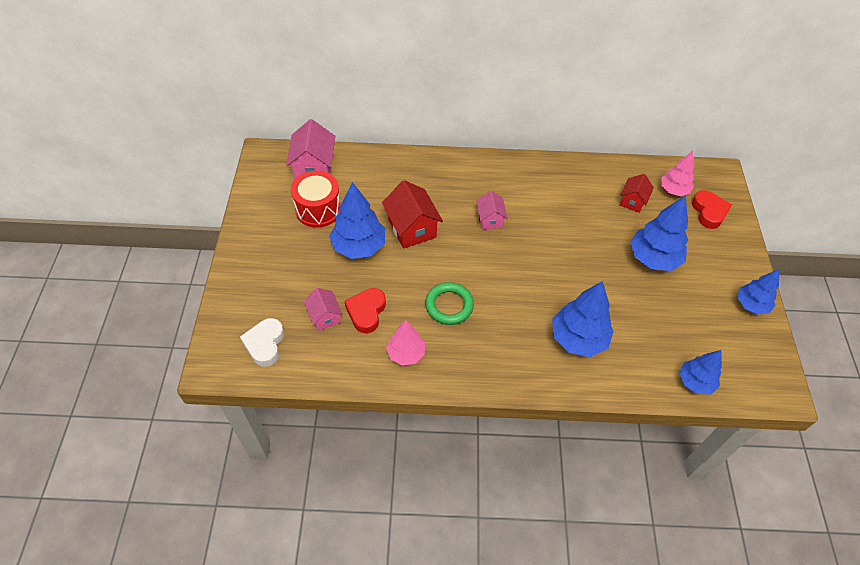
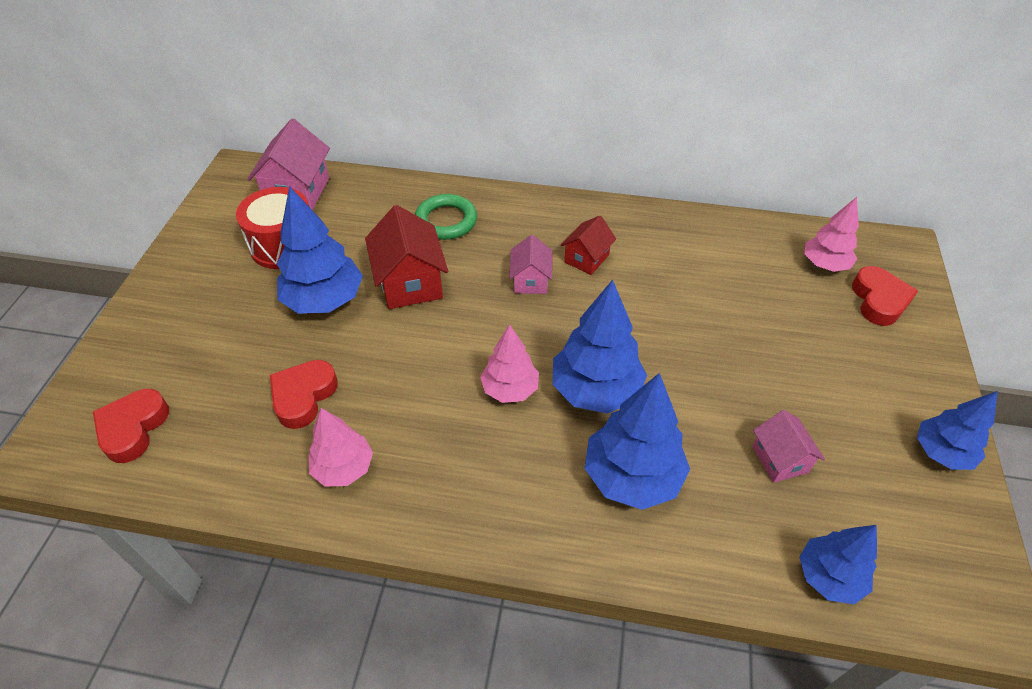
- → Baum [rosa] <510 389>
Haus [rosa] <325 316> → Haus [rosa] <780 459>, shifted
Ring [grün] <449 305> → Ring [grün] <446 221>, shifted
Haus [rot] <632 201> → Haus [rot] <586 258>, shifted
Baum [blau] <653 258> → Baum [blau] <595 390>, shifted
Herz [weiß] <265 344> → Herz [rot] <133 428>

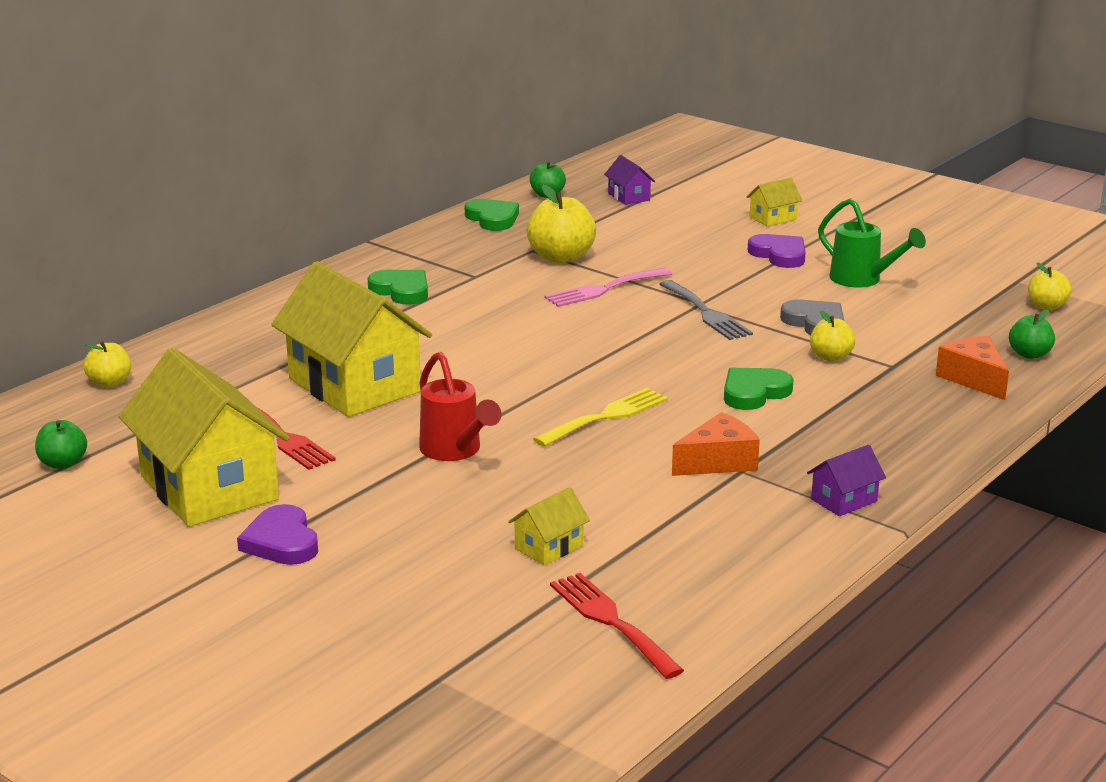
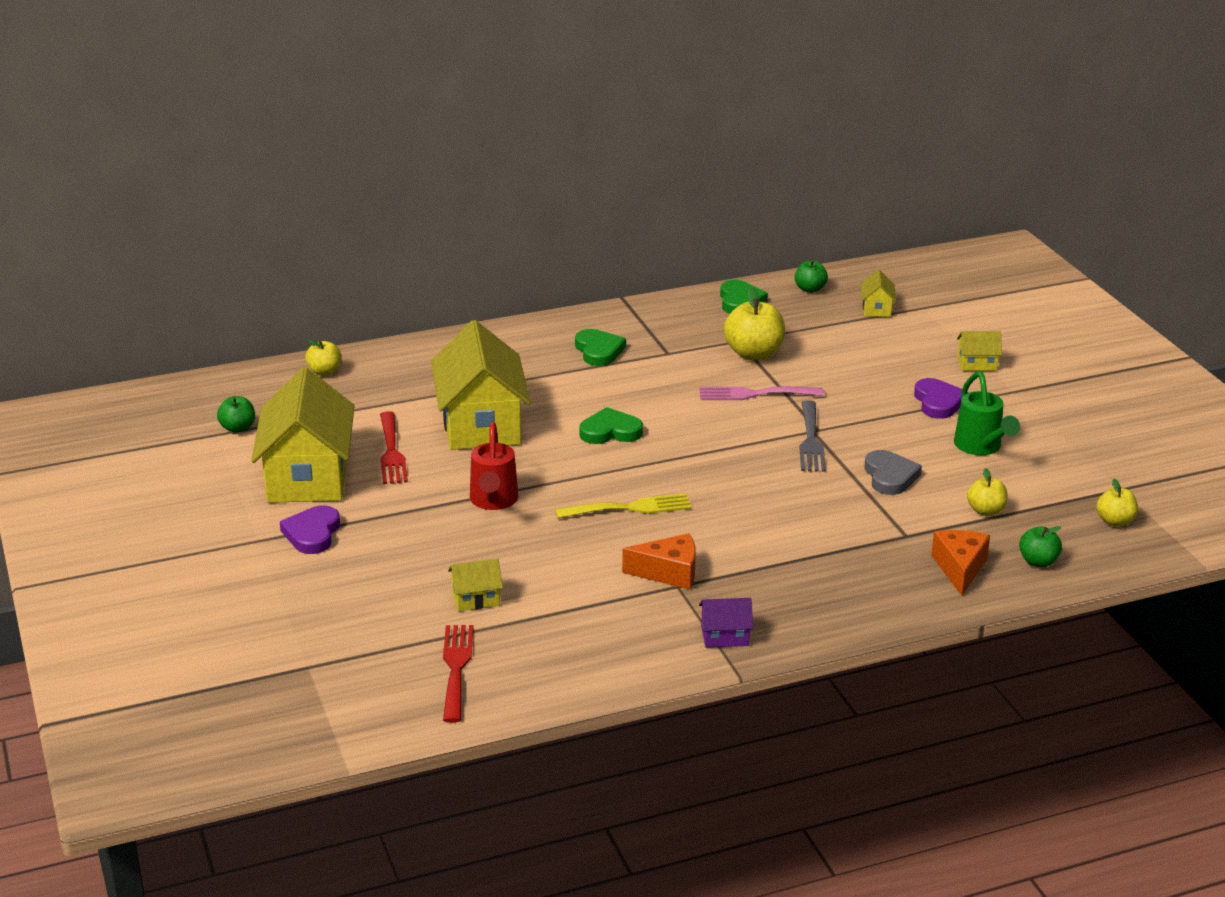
Herz [grün] <754 393> → Herz [grün] <610 431>, shifted
Apfel [gelb] <830 357> → Apfel [gelb] <985 511>, shifted
Haus [lila] <629 197> → Haus [gelb] <876 309>

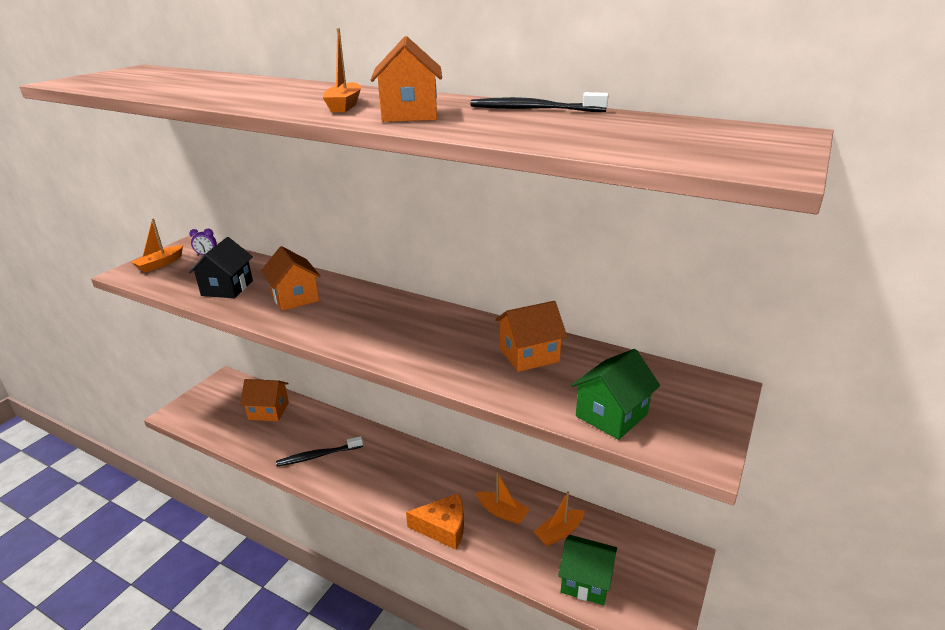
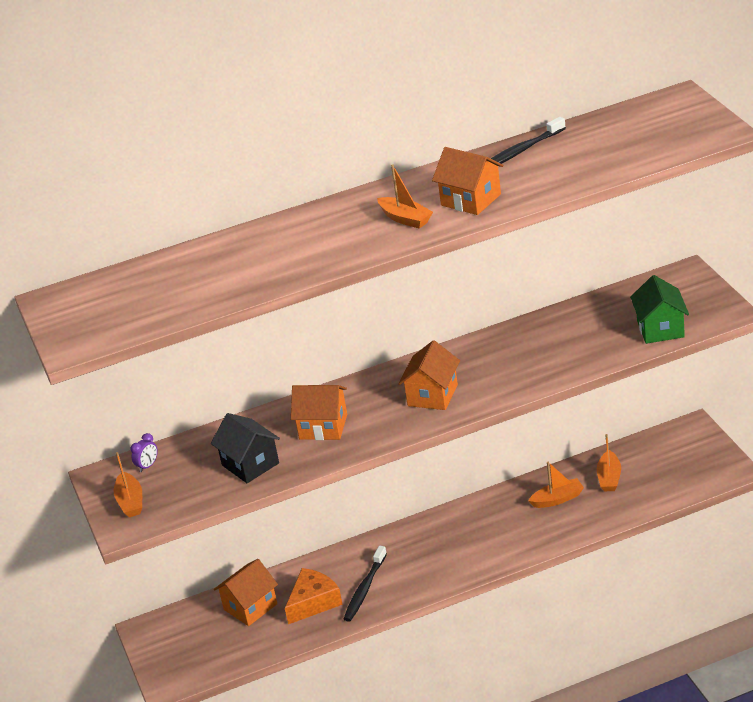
Haus [grün] <585 581> → -
Käse [orange] <443 528> → Käse [orange] <313 602>, shifted
Haus [orange] <529 355> → Haus [orange] <432 395>, shifted

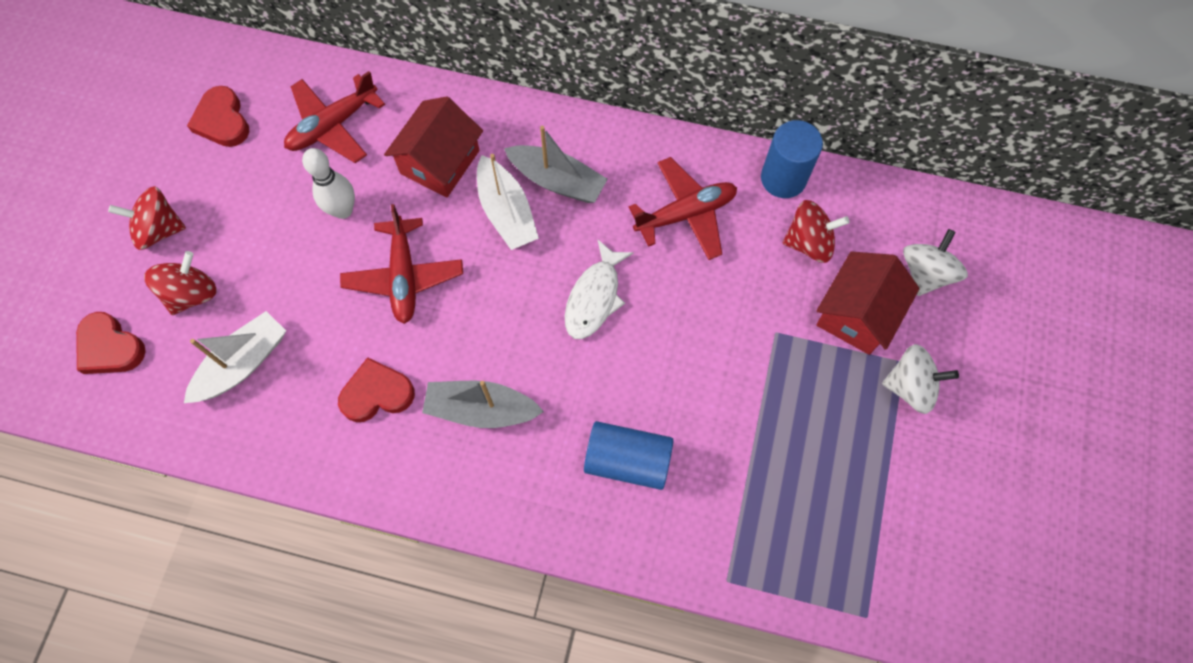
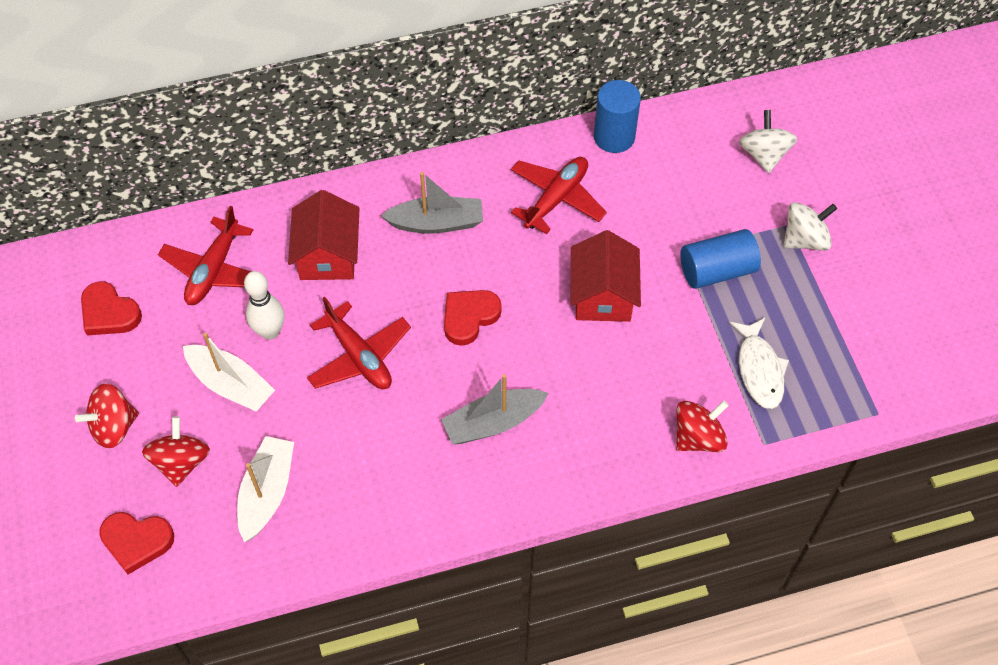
Herz [rot] <377 393> → Herz [rot] <469 317>, shifted
Boot [weiß] <506 212> → Boot [weiß] <231 384>, shifted
Fisch [weiß] <594 297> → Fisch [weiß] <759 369>, shifted
Vollzylinder [blau] <627 460> → Vollzylinder [blau] <717 270>, shifted
Kreisel [rot] <809 242> → Kreisel [rot] <698 437>, shifted
Haus [rot] <857 314> → Haus [rot] <602 295>, shifted

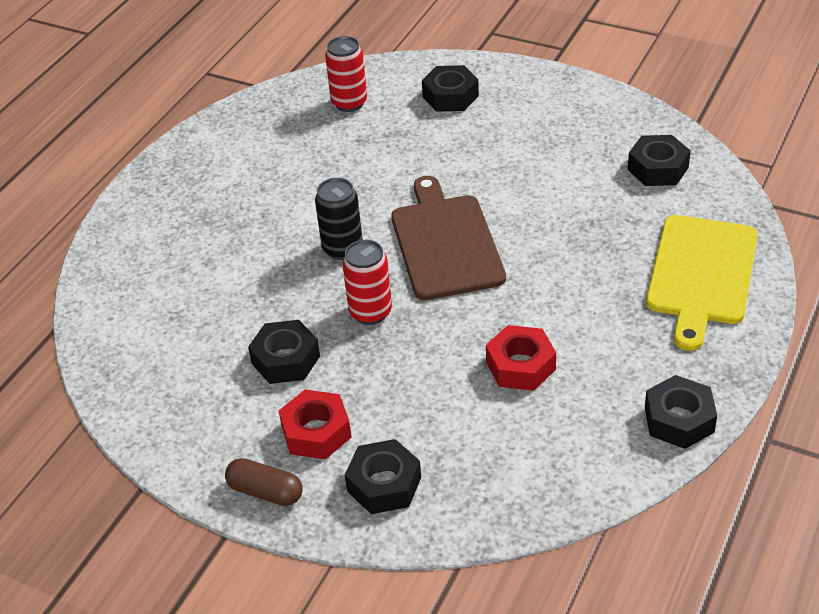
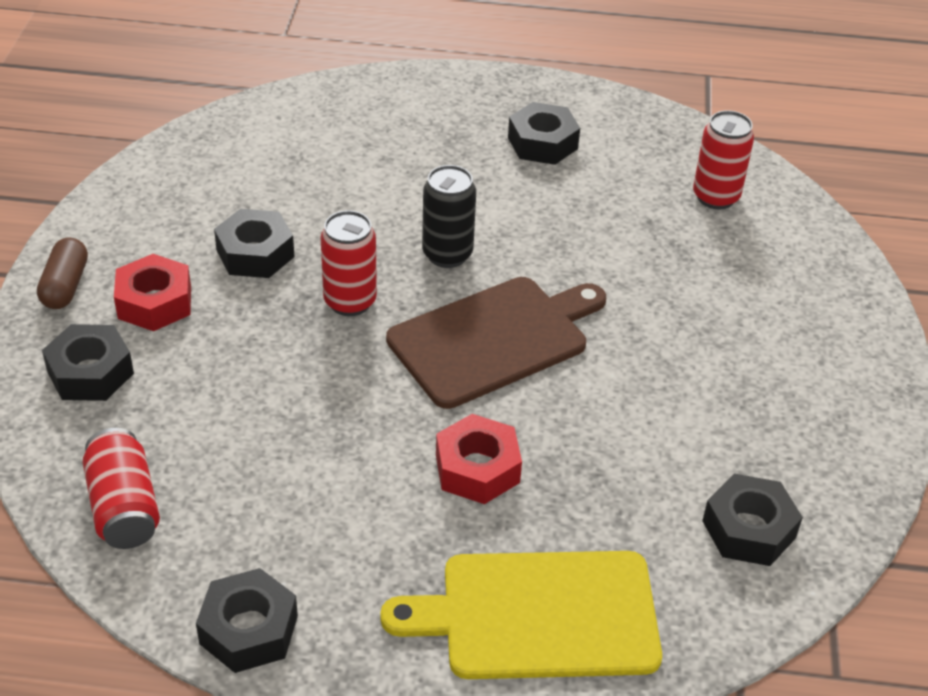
- → Dose [rot] <124 507>
Sechskantmutter [schwarz] <450 96> → Sechskantmutter [schwarz] <542 143>, shifted
Sechskantmutter [rot] <520 366> → Sechskantmutter [rot] <477 469>, shifted

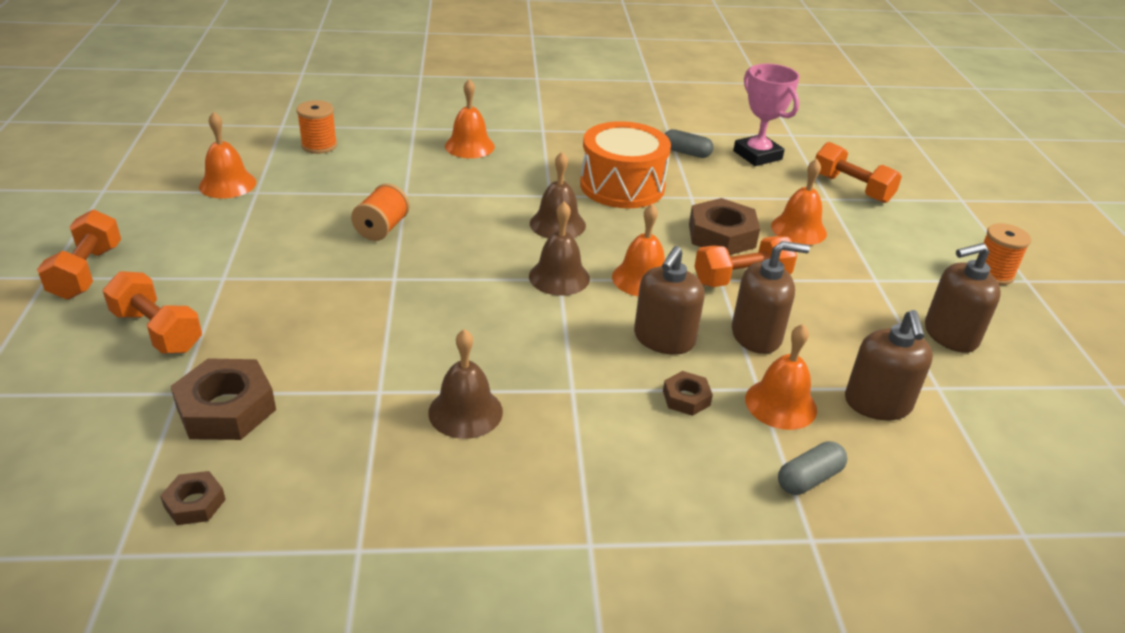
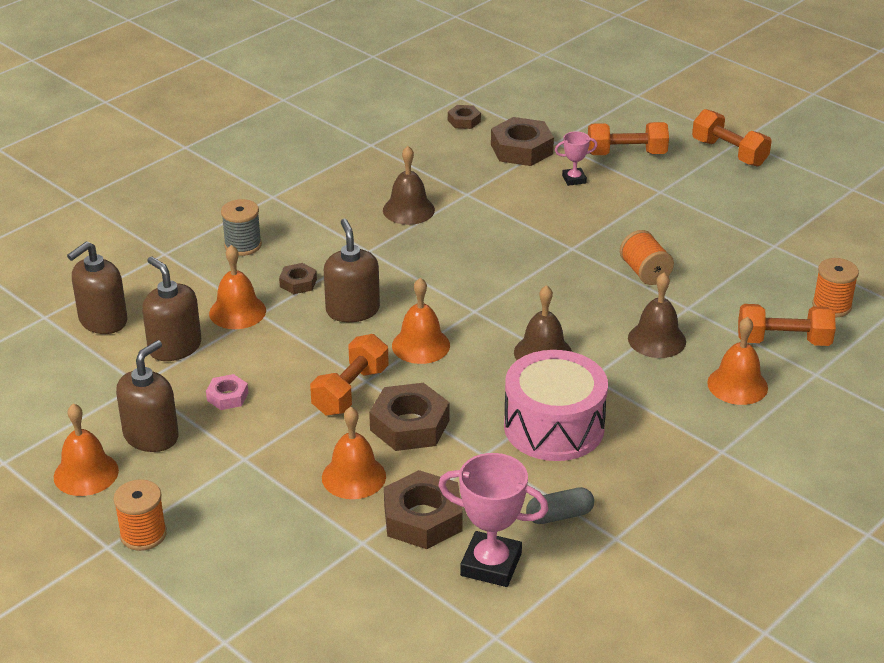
Kapsel [grau] <809 479> → -
- → Sechskantmutter [rosa] <227 396>
- → Garnrolle [grau] <243 245>
- → Sechskantmutter [braun] <423 518>
- → Pokal [rosa] <574 179>
Glocke [orange] <227 184> → Glocke [orange] <86 473>, shifted
Glocke [braun] <559 277> → Glocke [braun] <657 339>, shifted
Seifenspender [braun] <756 335> → Seifenspender [braun] <103 321>, shifted
Hantel [orange] <851 188> → Hantel [orange] <783 341>, shifted
Trommel [orange] <622 186> → Trommel [rosa] <554 427>

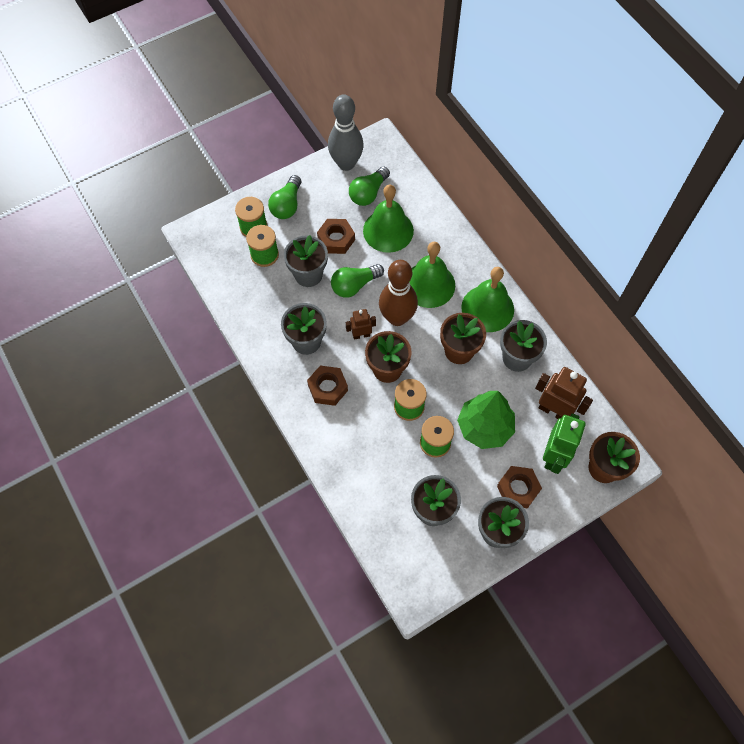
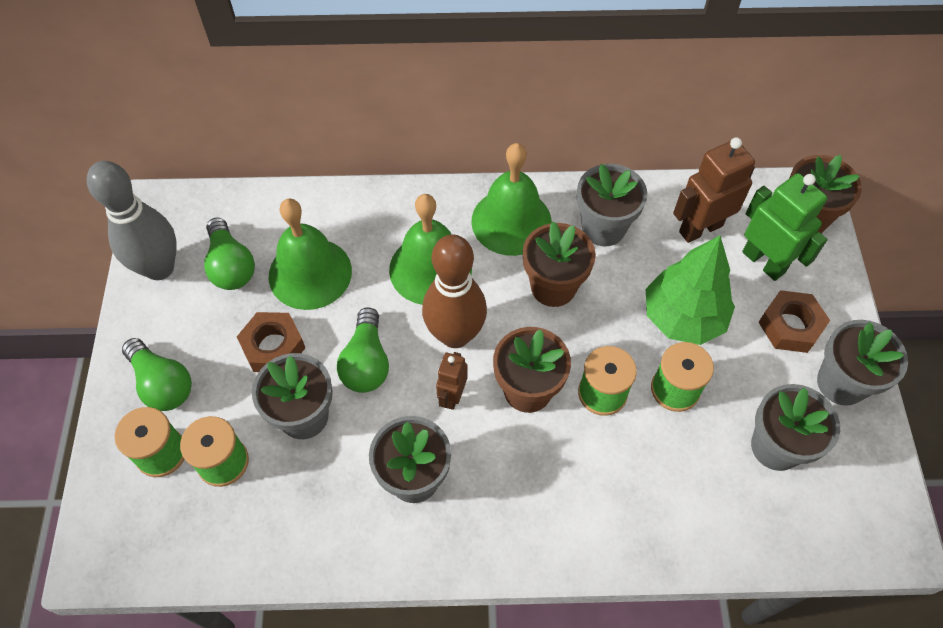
Sechskantmutter [braun] <327 388> → -

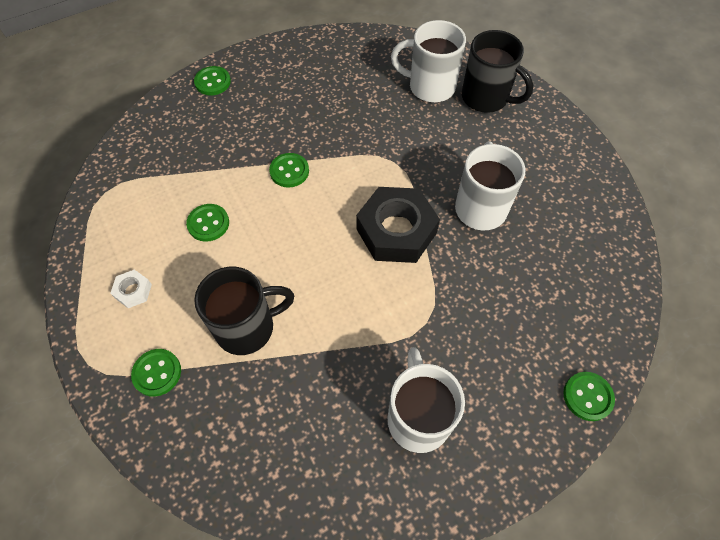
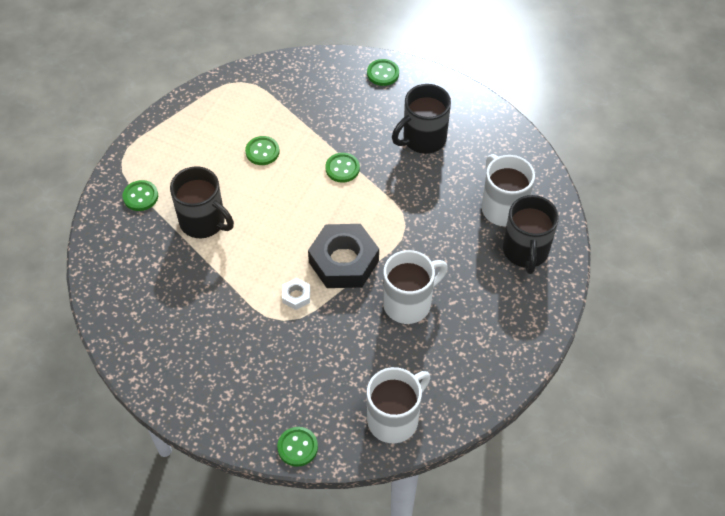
- → Tasse [schwarz] <423 139>
Sechskantmutter [weiß] <133 291> → Sechskantmutter [weiß] <296 296>, shifted
Tasse [weiß] <418 417> → Tasse [weiß] <394 419>, shifted

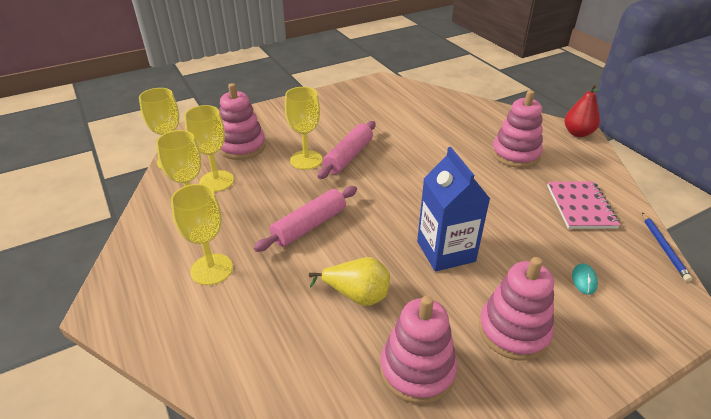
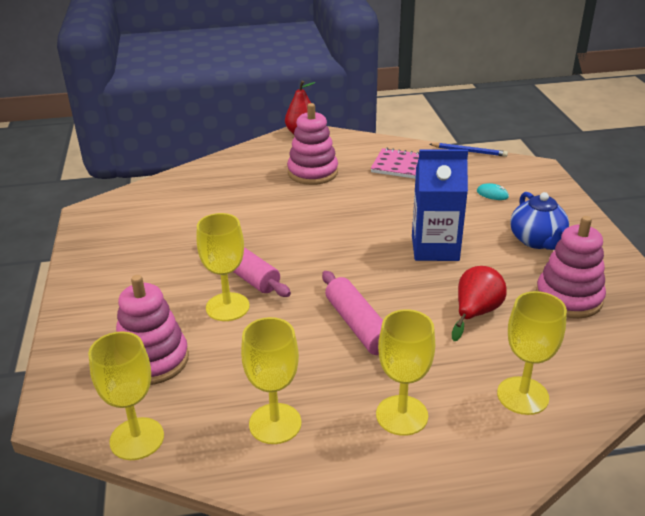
Kelch [gelb] <216 181> → Kelch [gelb] <522 395>, shifted
Stapelspielzeug [rosa] <513 331> → Teekanne [blau] <537 241>
Birne [gelb] <357 295> → Birne [rot] <476 313>

